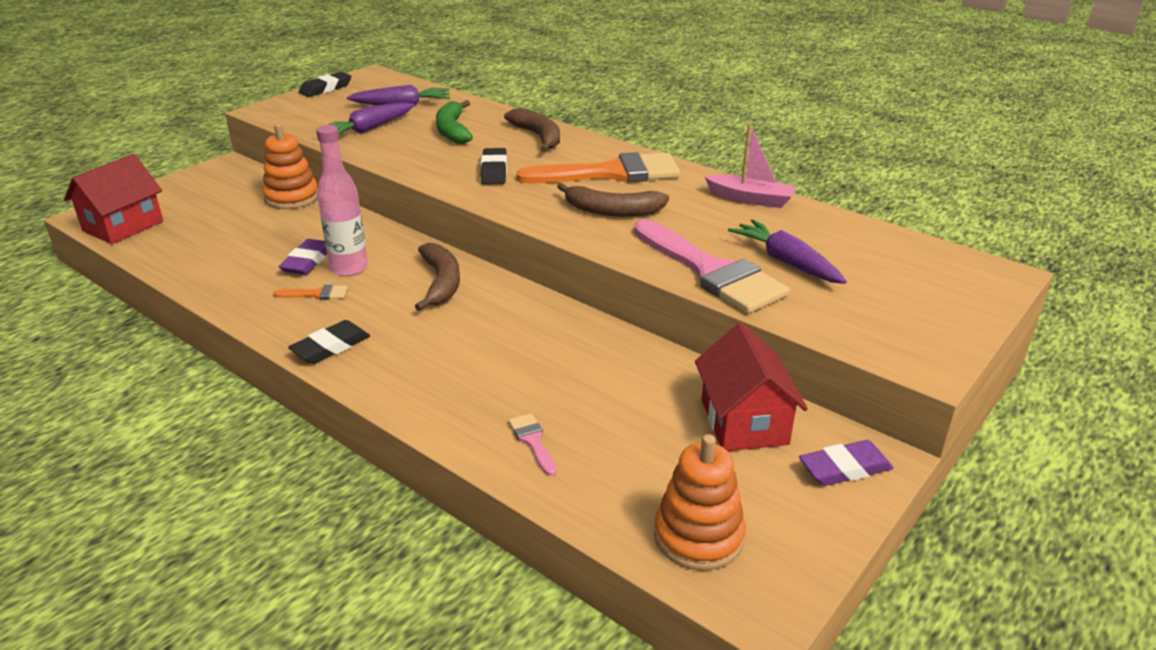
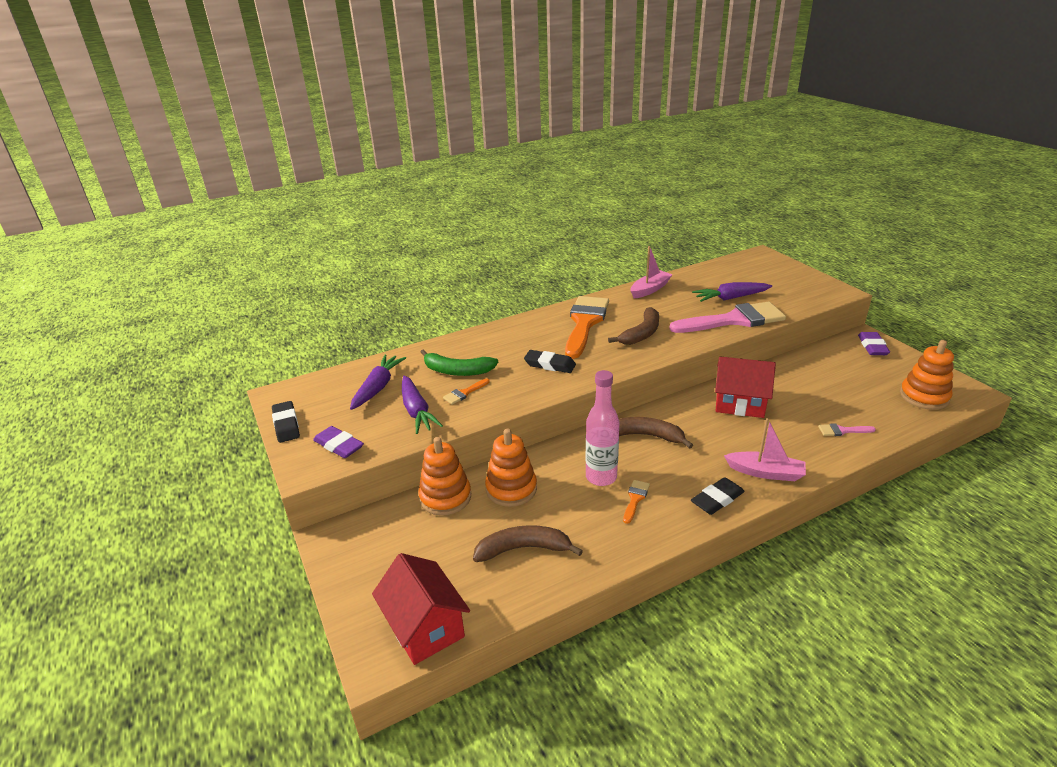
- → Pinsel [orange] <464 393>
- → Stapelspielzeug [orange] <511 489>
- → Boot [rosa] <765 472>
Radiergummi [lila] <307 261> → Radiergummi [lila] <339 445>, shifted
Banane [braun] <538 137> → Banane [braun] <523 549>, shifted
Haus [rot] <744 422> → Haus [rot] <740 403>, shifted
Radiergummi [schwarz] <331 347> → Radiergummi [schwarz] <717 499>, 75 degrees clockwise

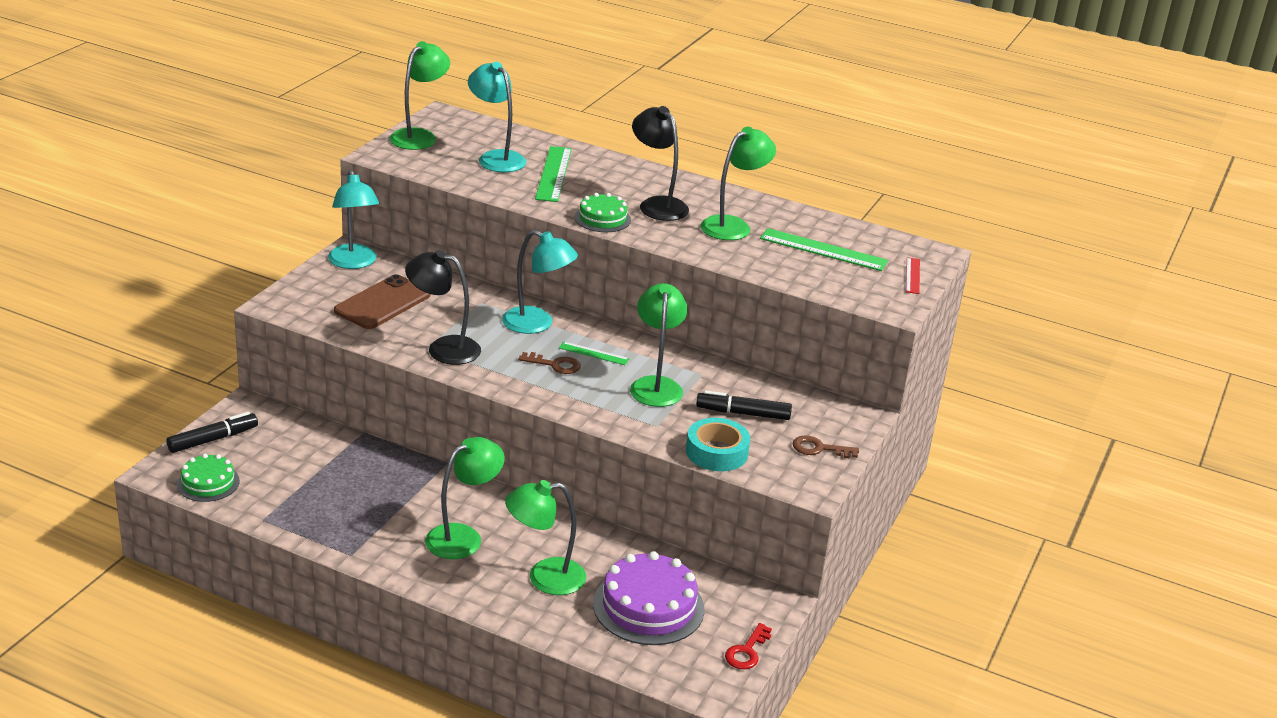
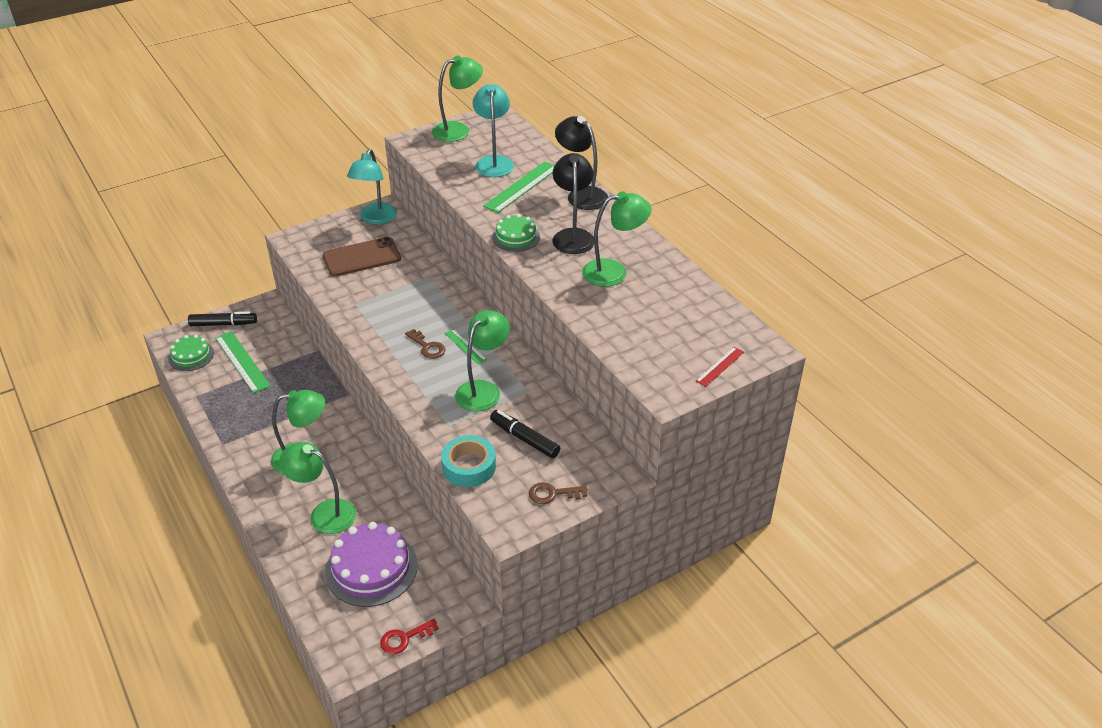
Lampe [türkis] <537 324> → -
Lampe [schwarz] <443 348> → Lampe [schwarz] <581 195>, shifted
Lineal [grün] <823 250> → Lineal [grün] <242 362>, shifted
Schlüssel [braun] <819 449> → Schlüssel [braun] <553 494>, 45 degrees counterclockwise

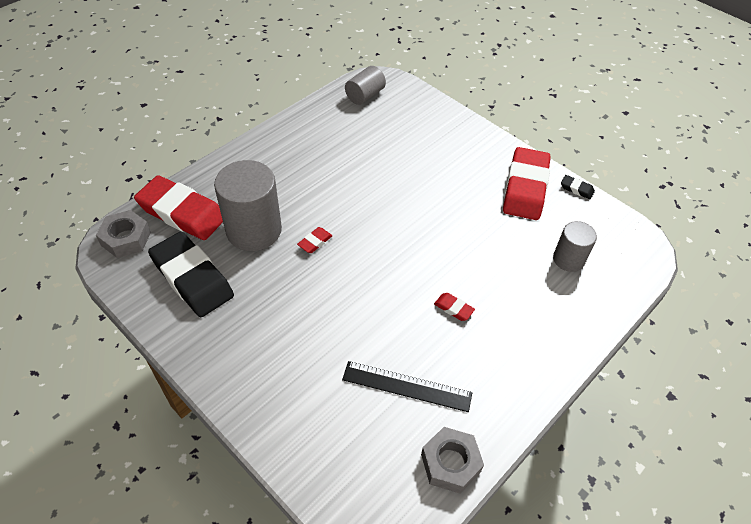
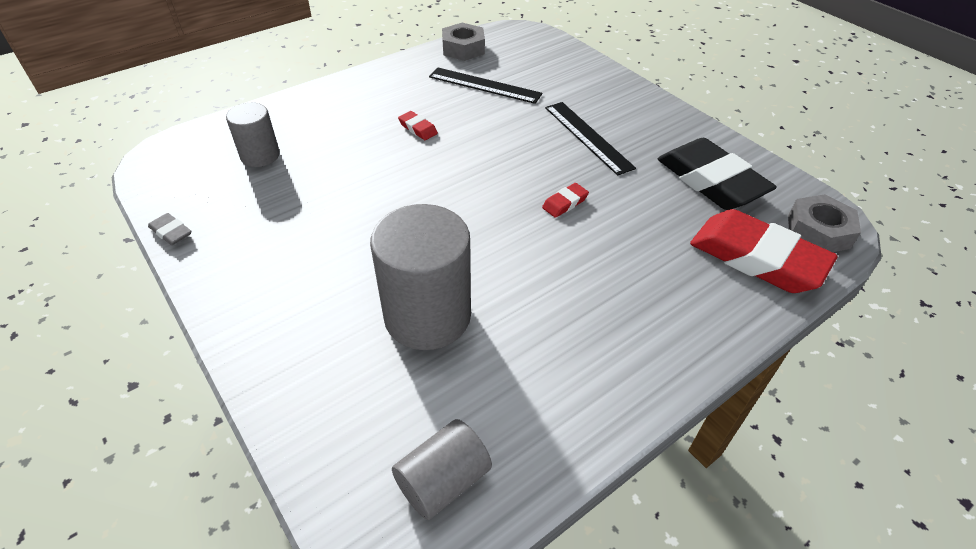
Radiergummi [rot] <525 188> → -
- → Lineal [schwarz] <588 137>
Vollzylinder [grau] <254 230> → Vollzylinder [grau] <427 316>, shifted
Radiergummi [schwarz] <576 189> → Radiergummi [grau] <171 232>

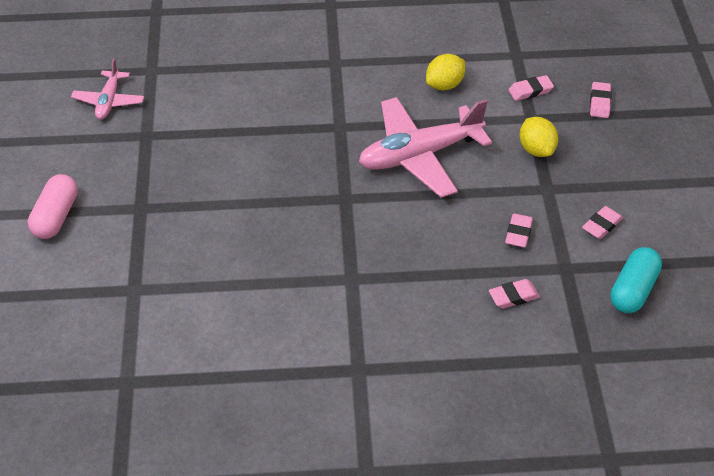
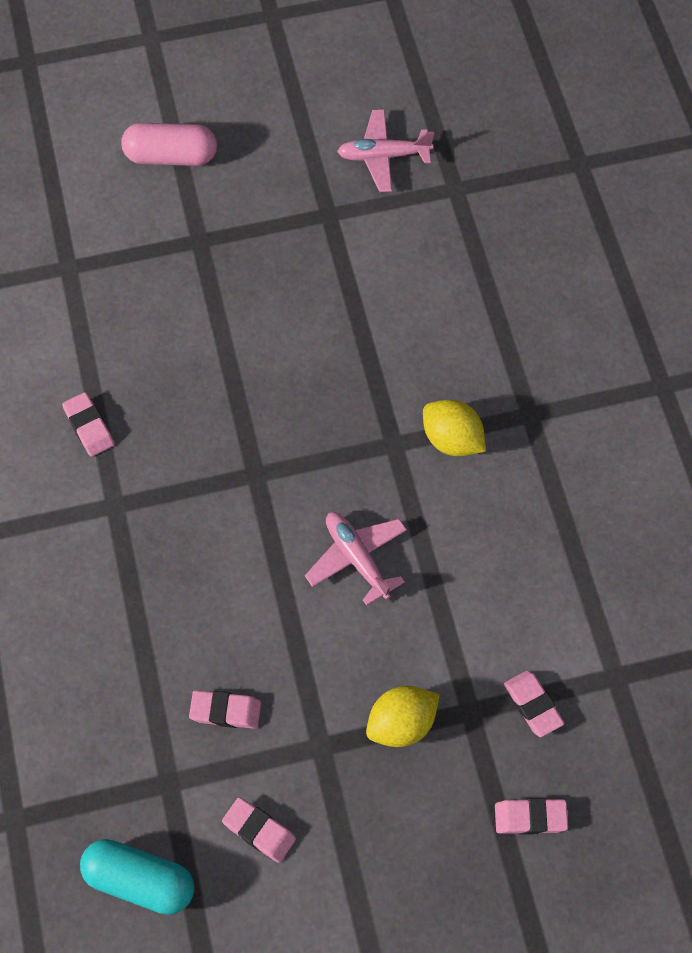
Zitrone [gelb] <444 85> → Zitrone [gelb] <452 440>, shifted
Radiergummi [rosa] <513 296> → Radiergummi [rosa] <89 427>, shifted
Flugzeug [rosa] <419 155> → Flugzeug [rosa] <357 558>, x0.53

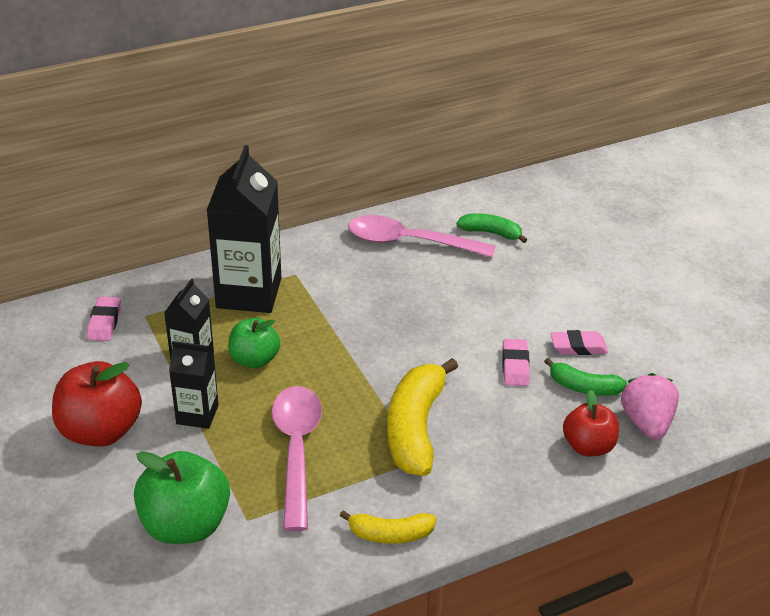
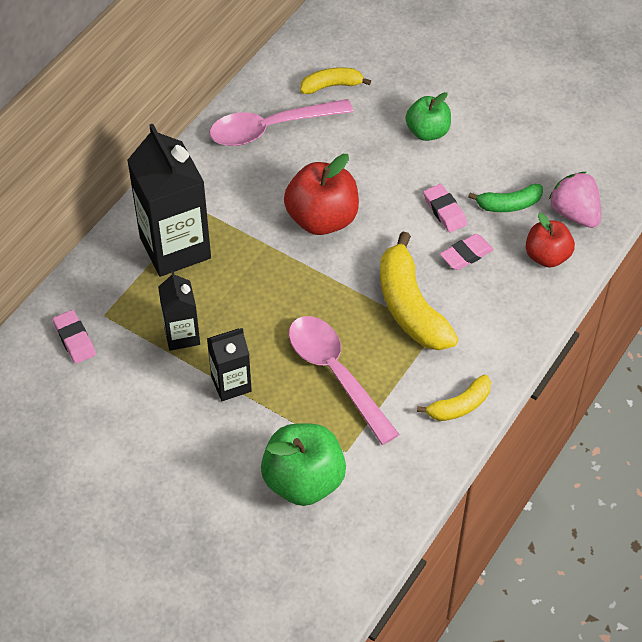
Apfel [rot] <100 431> → Apfel [rot] <322 219>, shifted
Apfel [grün] <254 360> → Apfel [grün] <427 132>, shifted
Radiergummi [rosa] <578 347> → Radiergummi [rosa] <466 255>, shifted
Banane [grün] <491 233> → Banane [gelb] <332 86>

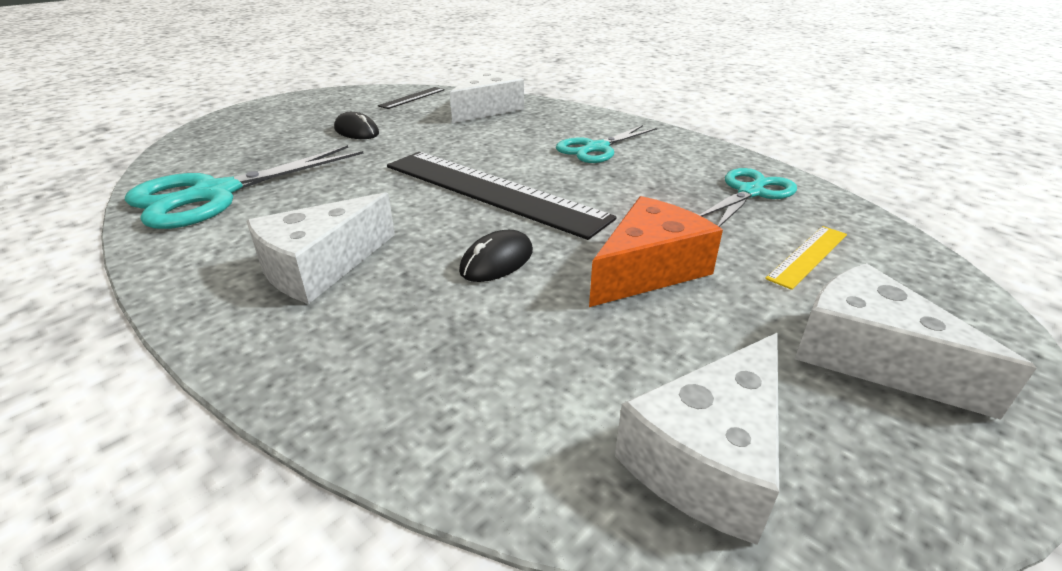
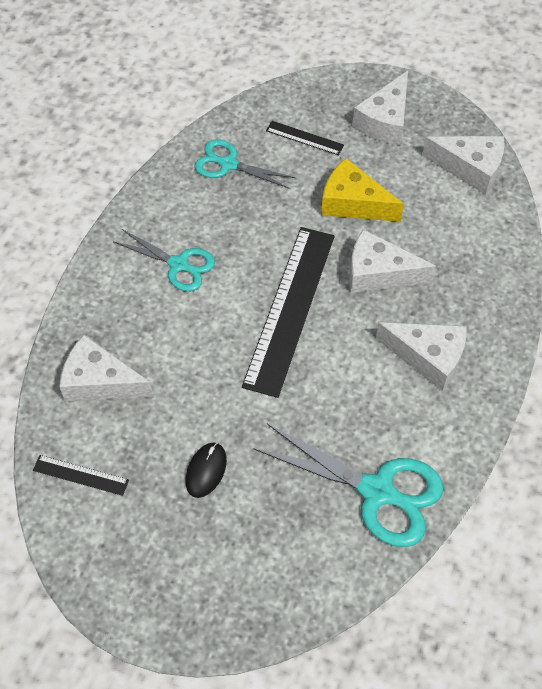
Computermaus [schwarz] <497 261> → Käse [weiß] <378 273>
Käse [orange] <648 270> → Käse [gelb] <353 203>
Lineal [gelb] <808 256> → Lineal [schwarz] <304 138>

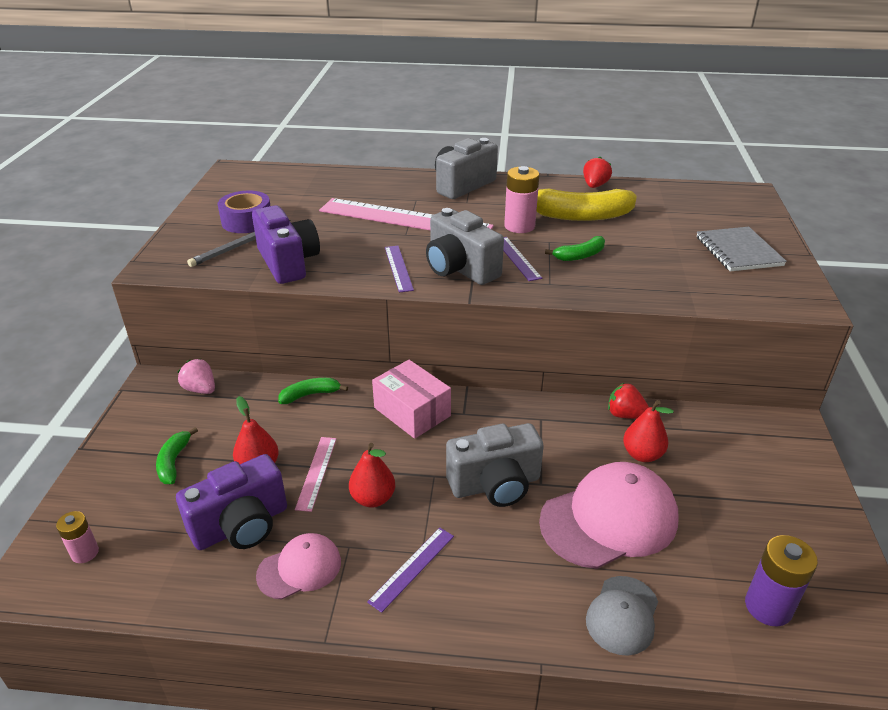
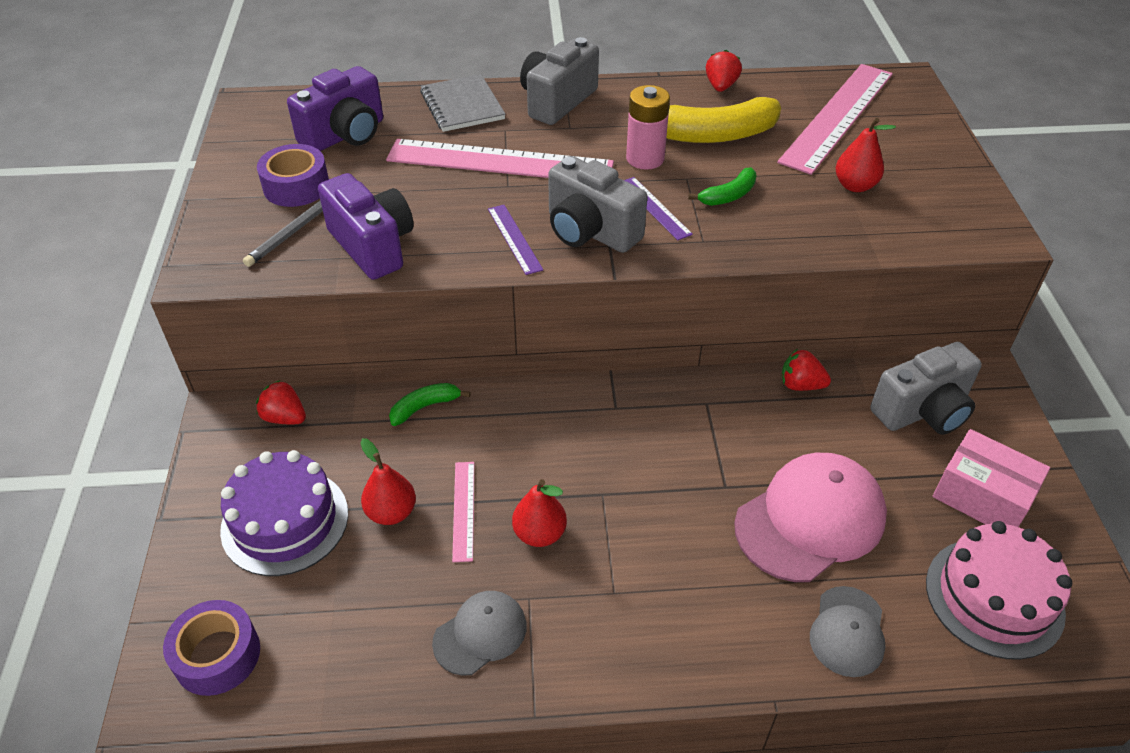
Lineal [lila] <412 568> → -
- → Lineal [rosa] <838 116>
Kamera [lila] <241 525> → Kamera [lila] <345 135>, shifted
Schachtel [rosa] <412 412> → Schachtel [rosa] <982 496>, shifted
Kamera [grau] <495 484> → Kamera [grau] <922 411>, shifted
Birne [rot] <642 454> → Birne [rot] <855 186>, shifted
Notizbuch [grau] <738 251> → Notizbuch [grau] <462 105>, shifted
Batterie [rosa] <85 553> → Klebeband [lila] <217 655>
Banane [grün] <174 462> → Kuchen [lila] <285 521>
Batterie [lila] <768 607> → Kuchen [rosa] <994 597>
Erdbeere [rosa] <200 389> → Erdbeere [rot] <285 417>
Kappe [rosa] <299 568> → Kappe [grau] <480 634>

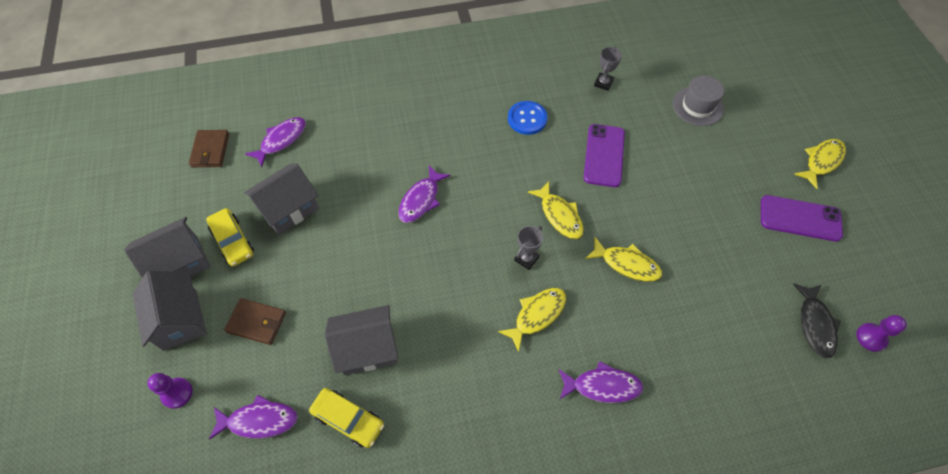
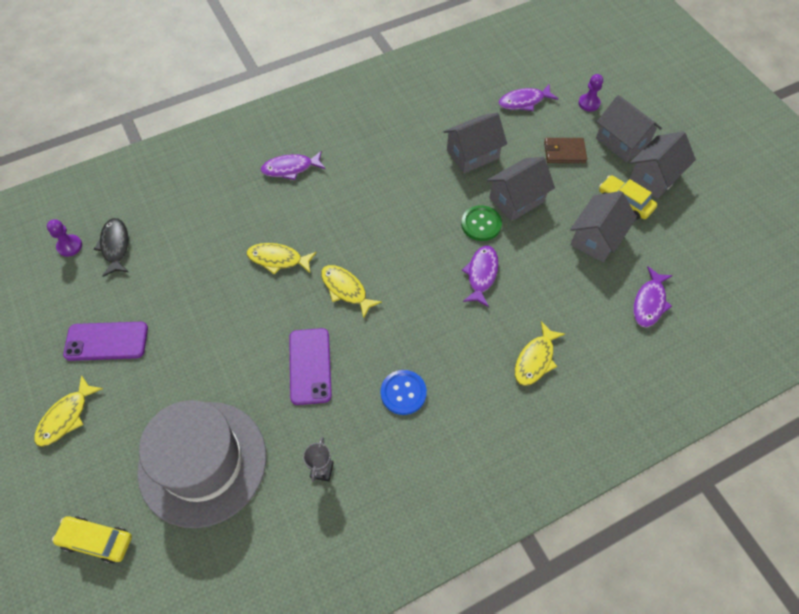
Geldbörse [braun] <210 150> → -
Pokal [grau] <526 259> → -
- → Knopf [grün] <481 224>
- → Haus [grau] <516 200>
Auto [gelb] <348 419> → Auto [gelb] <96 540>, shifted
Fisch [gelb] <537 315> → Fisch [gelb] <535 359>, shifted
Hut [grau] <697 106> → Hut [grau] <202 463>, x2.02

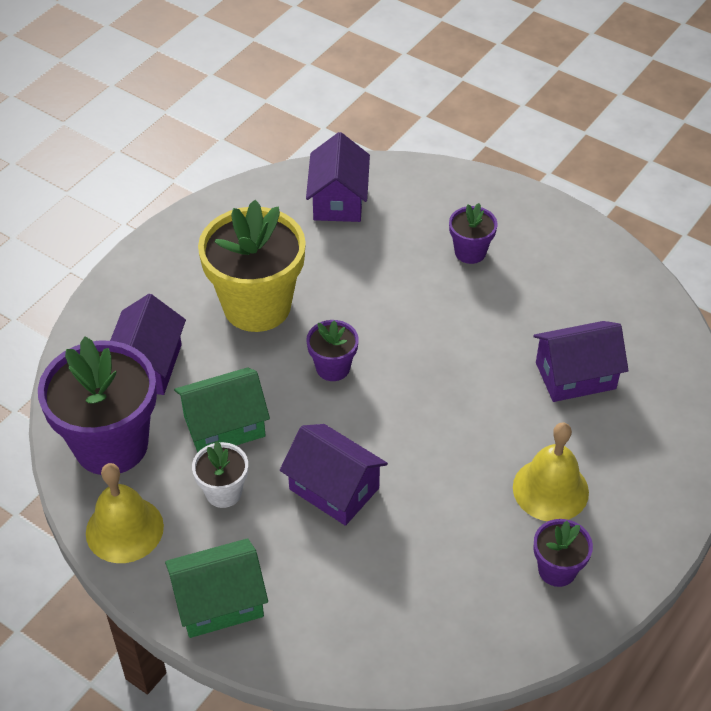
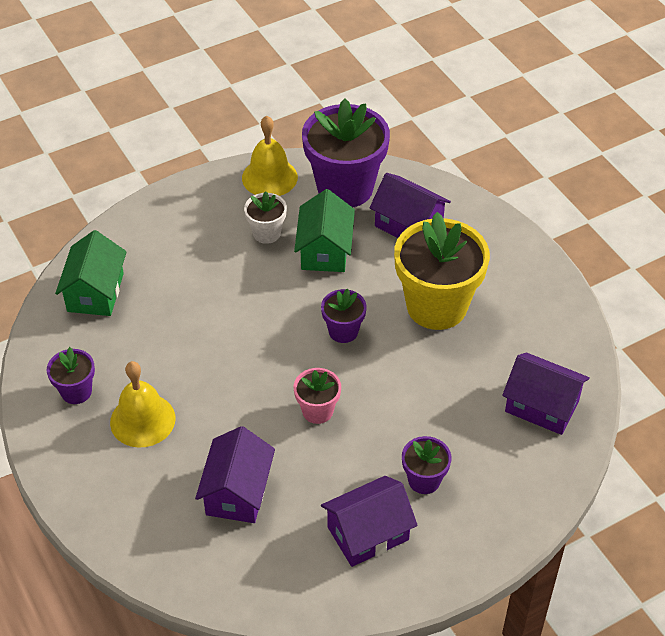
- → Blumentopf [rosa] <317 411>
Haus [grün] <219 602> → Haus [grün] <95 292>, shifted
Haus [lila] <334 489> → Haus [lila] <368 533>, shifted

